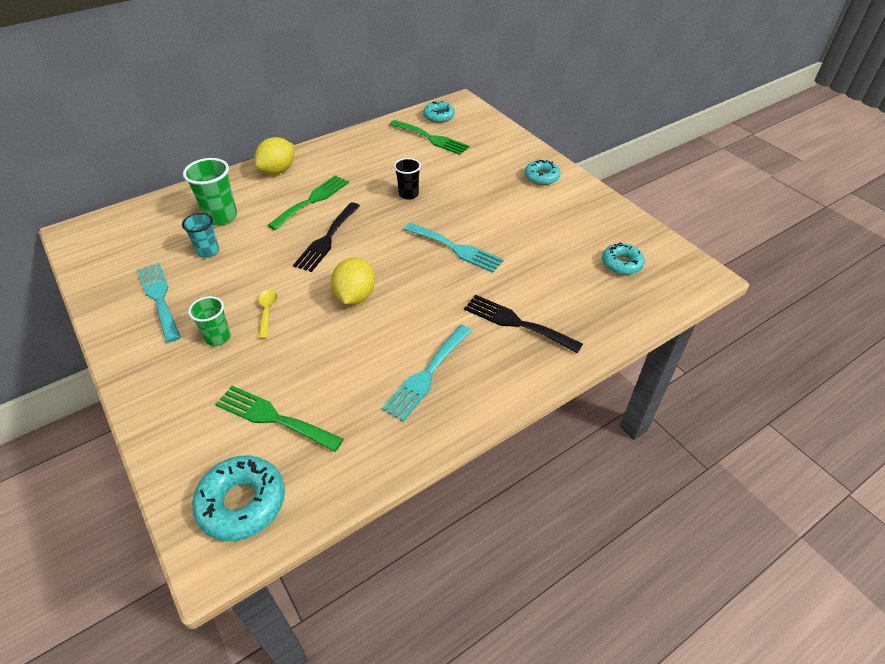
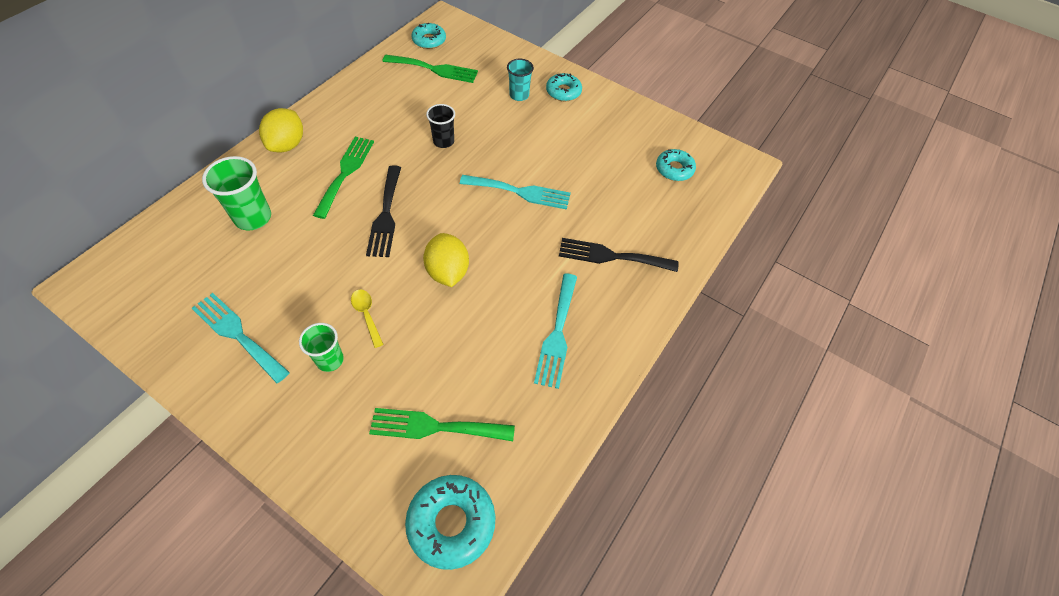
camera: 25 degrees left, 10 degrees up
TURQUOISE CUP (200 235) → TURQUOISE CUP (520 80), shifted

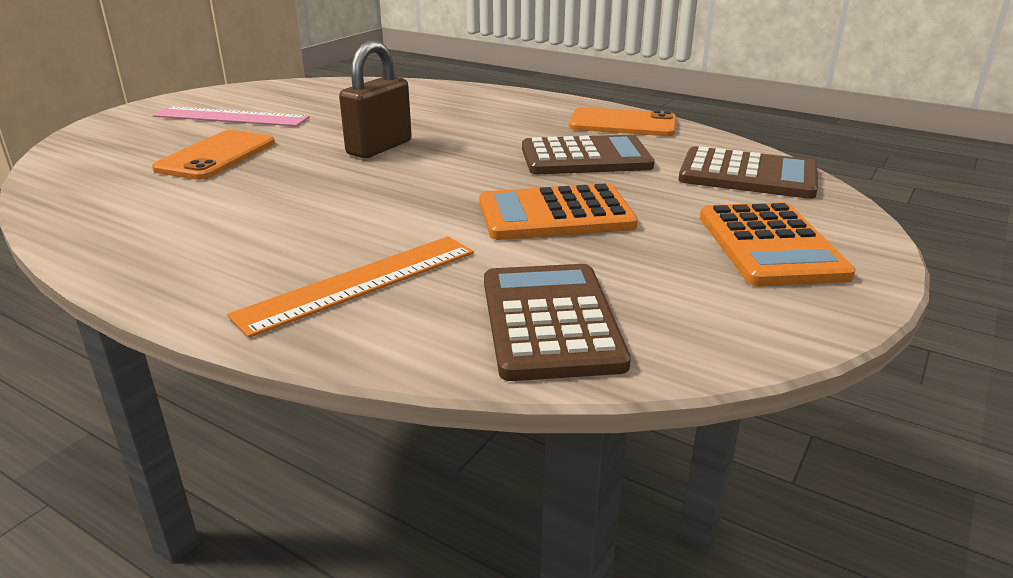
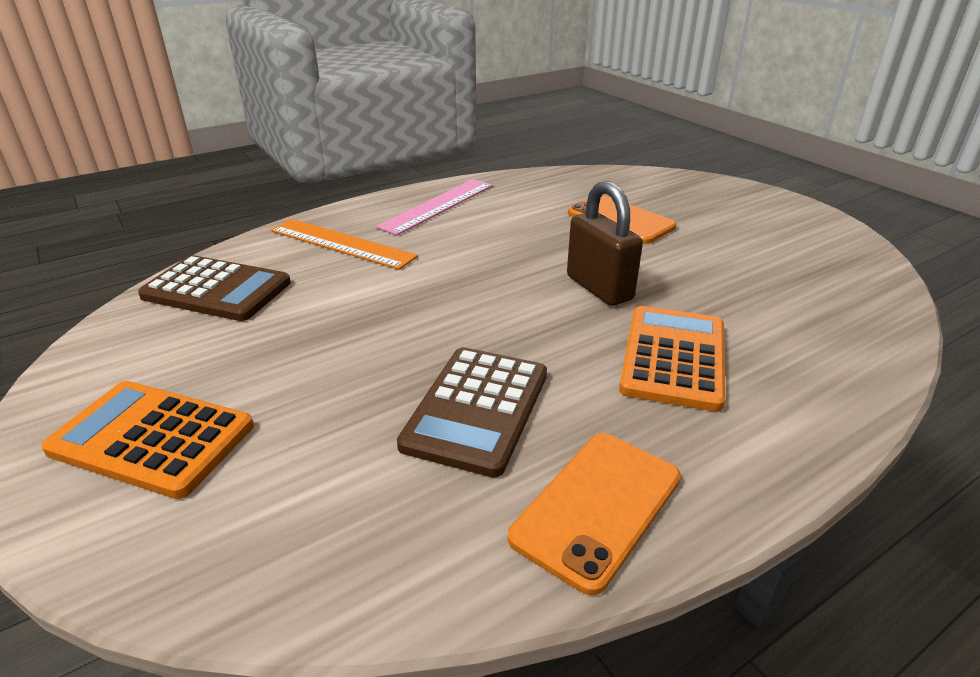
camera: 115 degrees right, 5 degrees up
PINK RULER (231 116) → PINK RULER (434 207), shifted
BROWN CALCULATOR (748 172) → -
ORANGE CALCULATOR (558 212) → ORANGE CALCULATOR (672 359), shifted
ORANGE RULER (350 287) → ORANGE RULER (344 244), 45 degrees counterclockwise

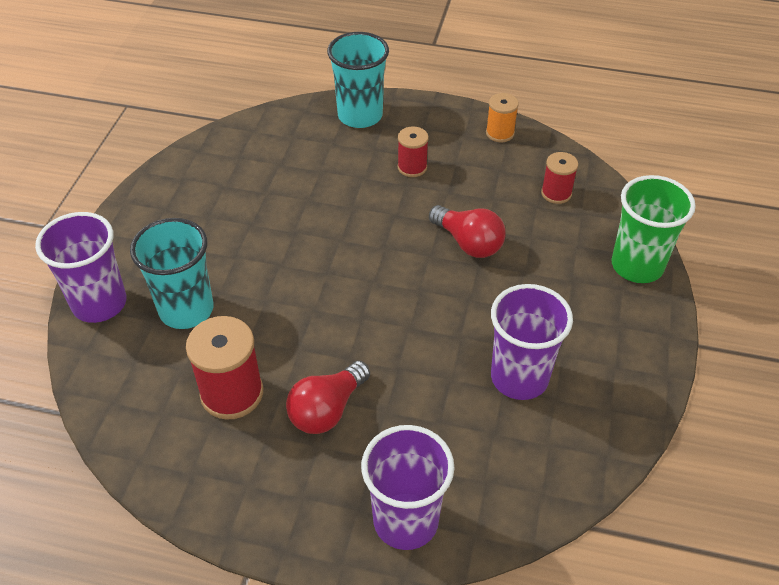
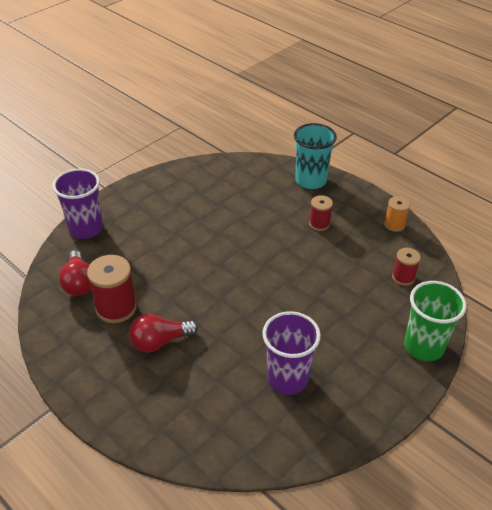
camera: 30 degrees right, 5 degrees down
RED LIGHT BULB (467 231) → RED LIGHT BULB (75 273), shifted
TURQUOISE CUP (171 273) → -
PURPLE CUP (408 487) → -

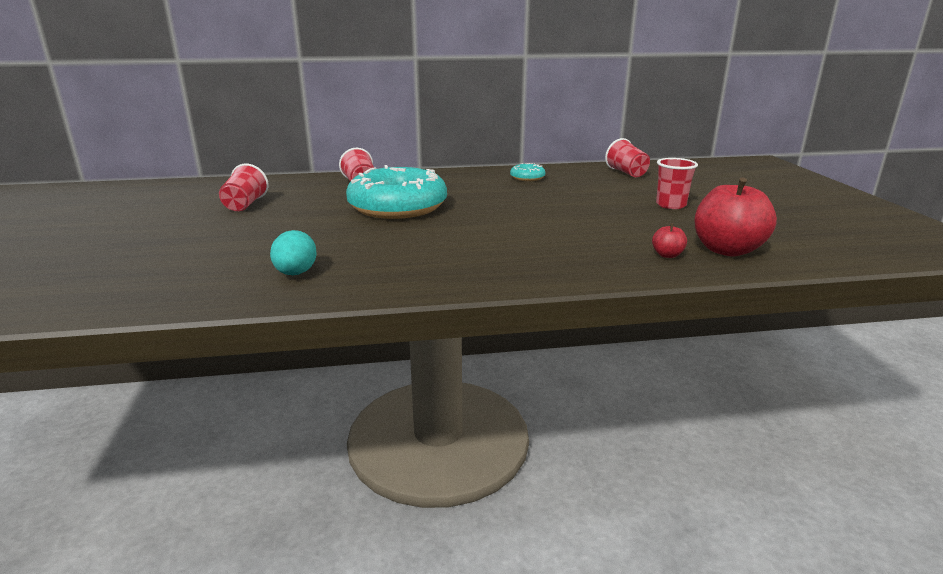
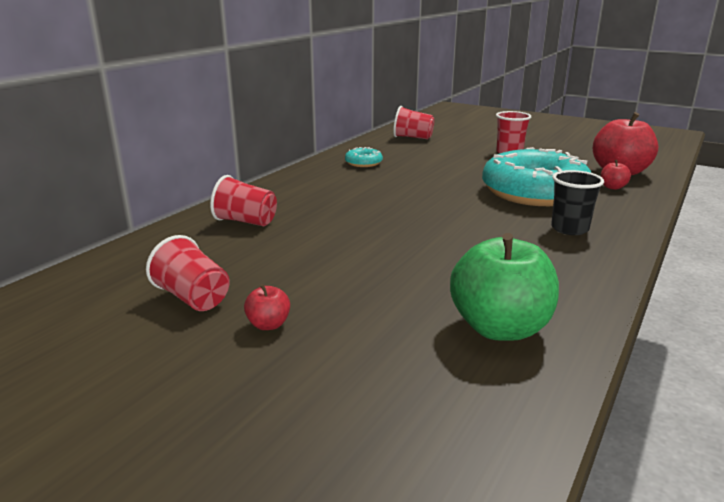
camera: 50 degrees left, 0 degrees up
TURQUOISE DONUT (396 192) → TURQUOISE DONUT (536 176), shifted
TURQUOISE EGG (293 252) → GREEN APPLE (504 287)
- → BLACK CUP (577 202)
- → RED APPLE (267 307)

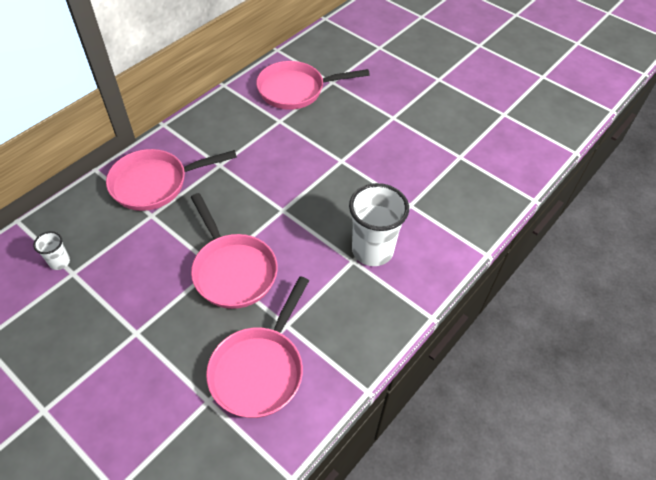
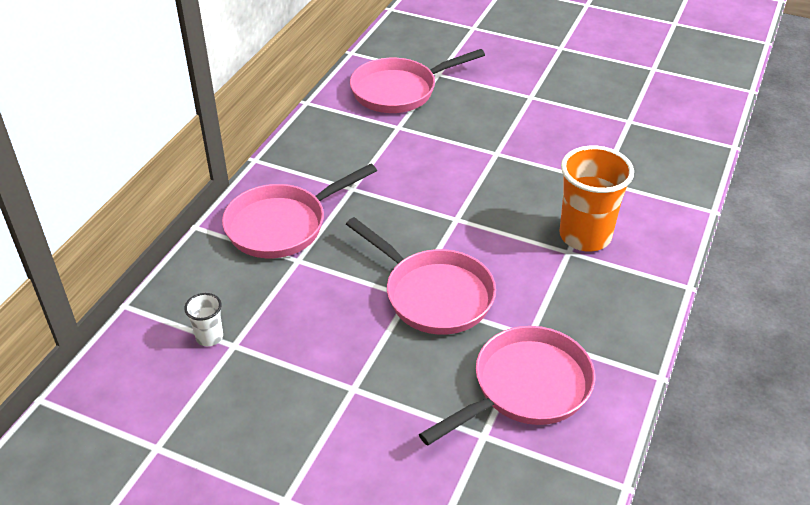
camera: 15 degrees left, 10 degrees down
WHITE CUP (379 224) → ORANGE CUP (596 198)
PINK PAN (257 347) → PINK PAN (507 386), 135 degrees counterclockwise

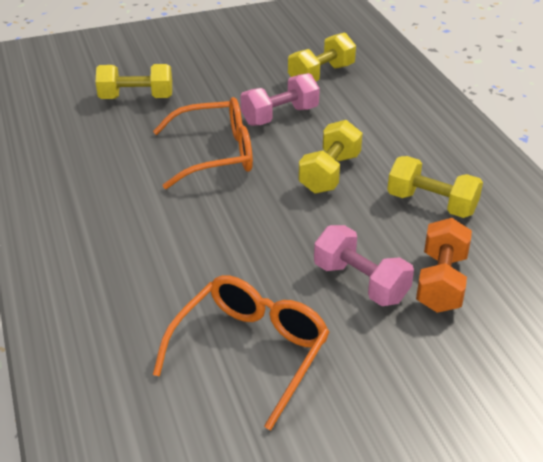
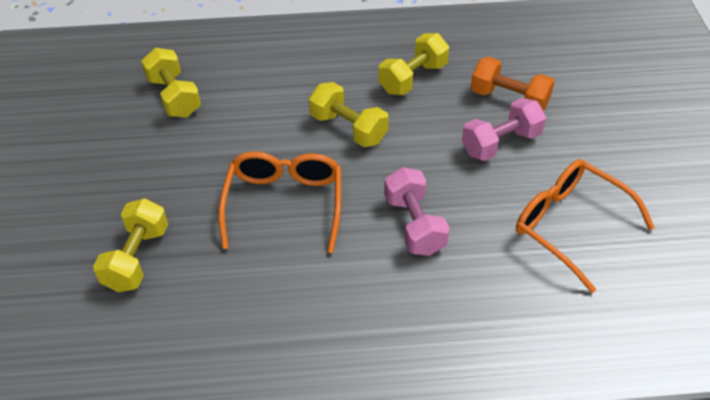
camera: 75 degrees left, 10 degrees up
PINK DUMBBELL (280 99) → PINK DUMBBELL (417 211), shifted

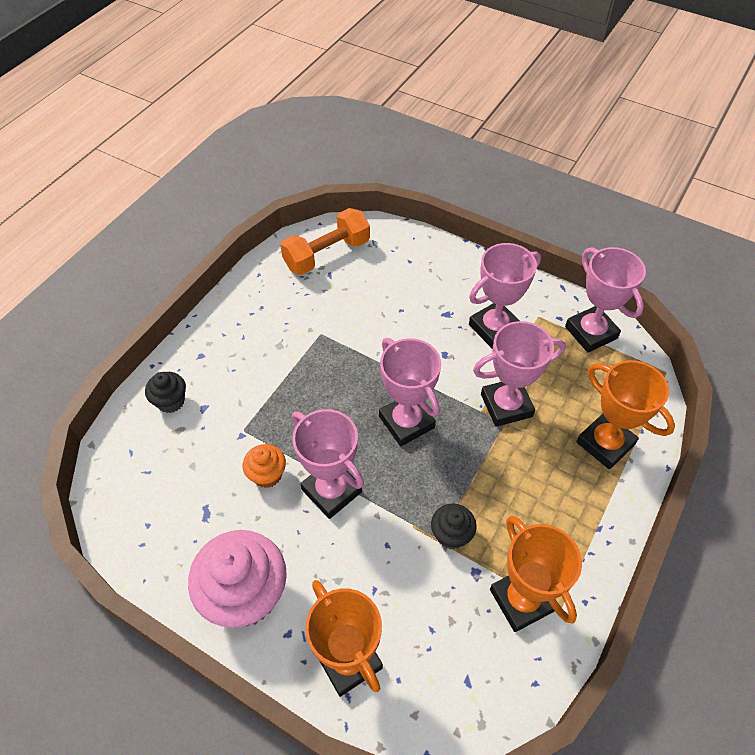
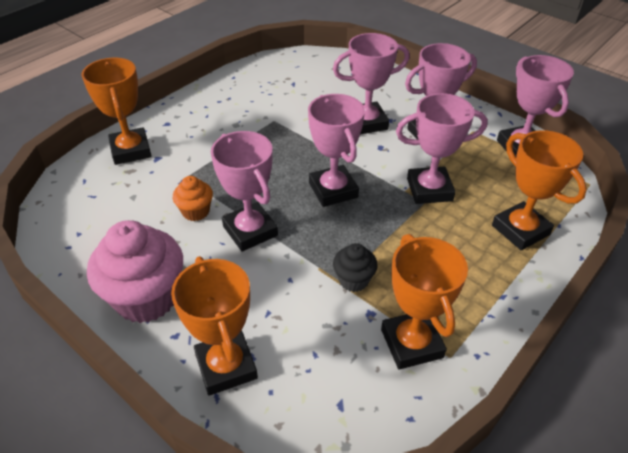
camera: 10 degrees right, 10 degrees down
ORANGE DUMBBELL (325 241) → -
BLACK CUPCAKE (165 392) → ORANGE TROPHY (116 111)
- → PINK TROPHY (371 84)

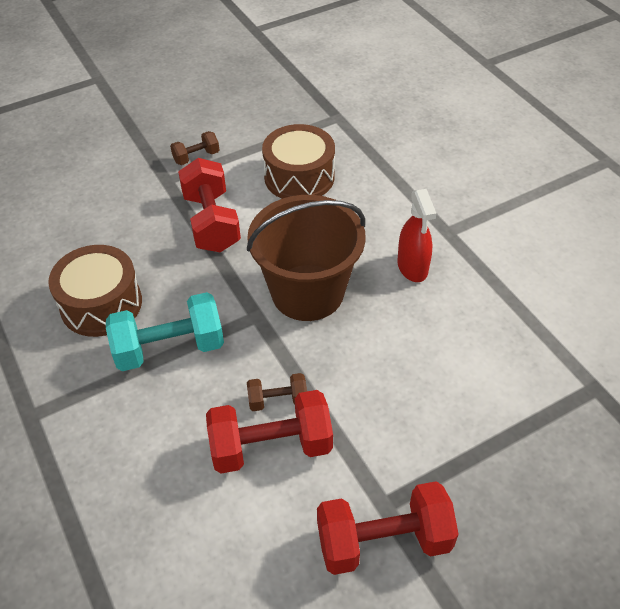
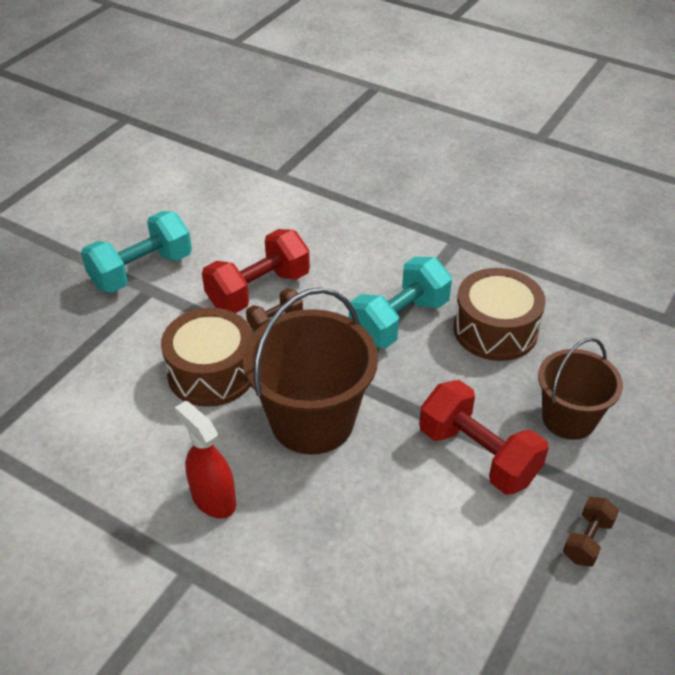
camera: 150 degrees right, 5 degrees down
BROWN DRUM (298 161) → BROWN DRUM (206 357), shifted
RED DUMBBELL (388 528) → TURQUOISE DUMBBELL (136 252)
- → BROWN BUCKET (580 388)

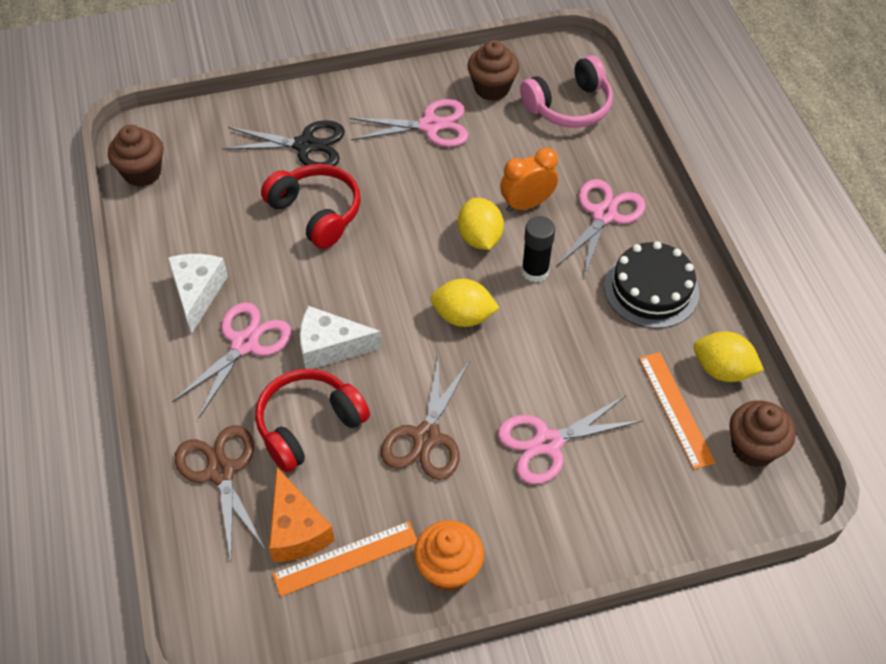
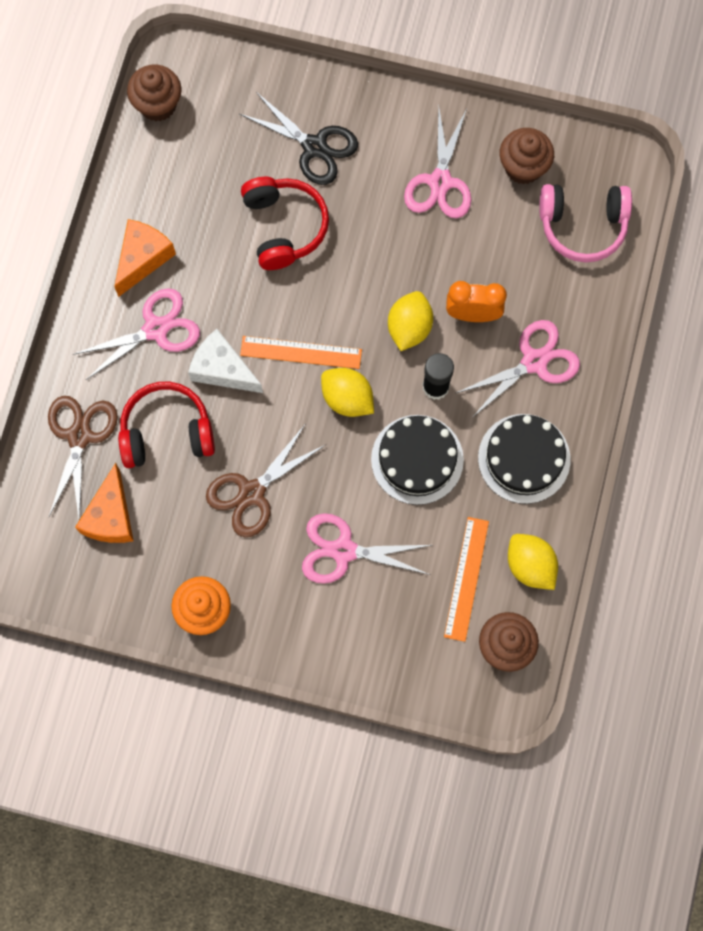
camera: 30 degrees right, 20 degrees up
PINK SCISSORS (409 123) → PINK SCISSORS (437 162), 75 degrees clockwise
WHITE CHEESE (198 294) → ORANGE CHEESE (145 258)
ORANGE RULER (344 559) → ORANGE RULER (301 352), shifted
- → BLACK CAKE (417 460)

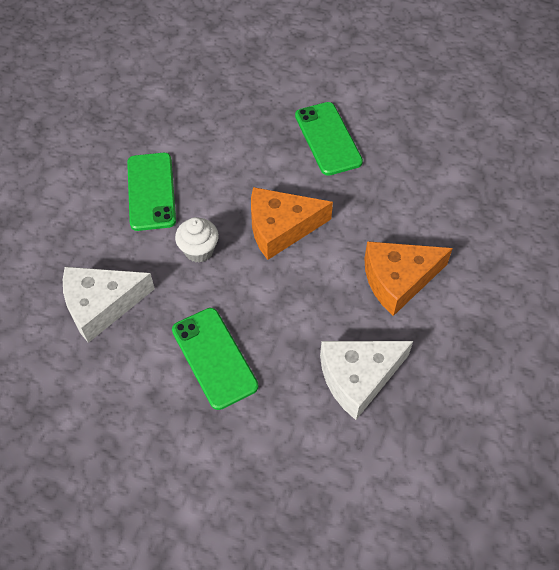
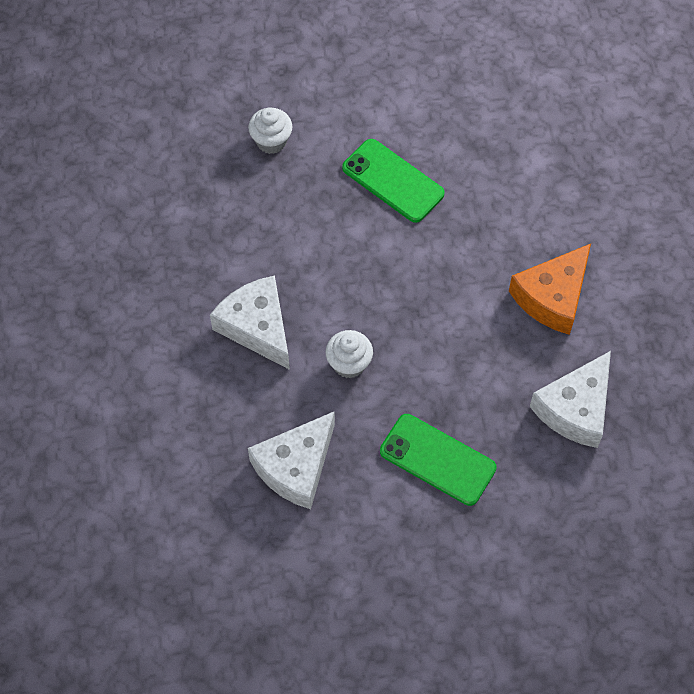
camera: 30 degrees left, 5 degrees up
GREEN PHONE (151 192) → WHITE CHEESE (250 323)
ORANGE CHEESE (292 223) → -
- → WHITE CUPCAKE (270 130)

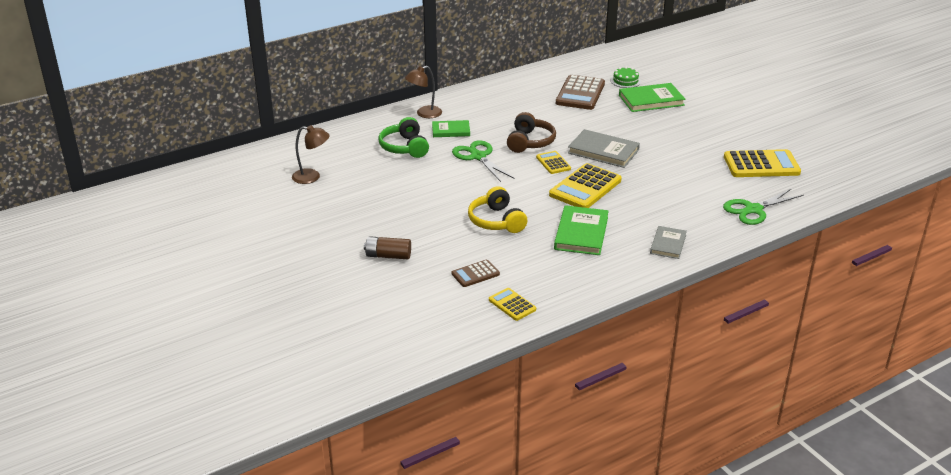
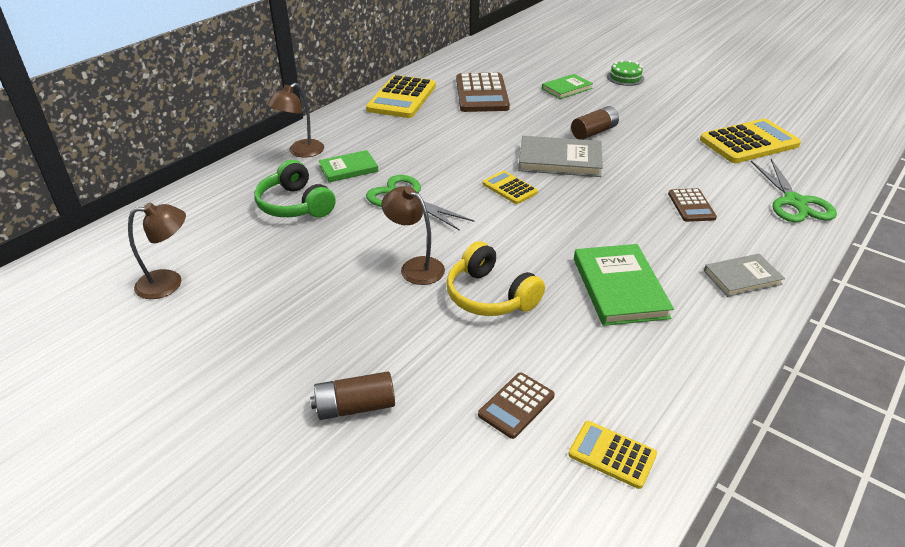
camera: 20 degrees left, 5 degrees up
GREEN CAKE (626 77) → GREEN CAKE (625 73), shifted
GREEN BOOK (652 97) → GREEN BOOK (567 86), x0.63
BROWN HEADPHONES (531 132) → -
YELLOW CALCULATOR (585 185) → YELLOW CALCULATOR (401 96), shifted
GREEN SCISSORS (763 206) → GREEN SCISSORS (794 190), 45 degrees counterclockwise
GREY BOOK (668 242) → GREY BOOK (744 275), 75 degrees clockwise
- → BROWN BATTERY (595 123)
- → BROWN LAMP (413 235)
- → BROWN CALCULATOR (692 205)

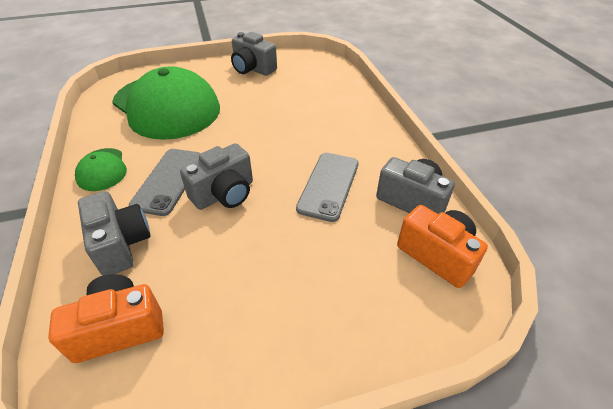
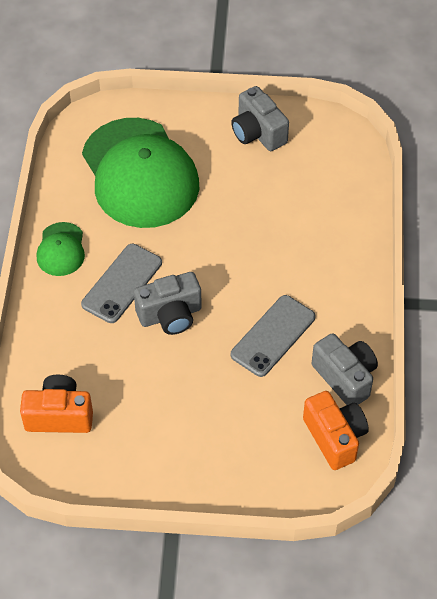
camera: 20 degrees right, 10 degrees up
GREY CAMERA (114 233) → -

